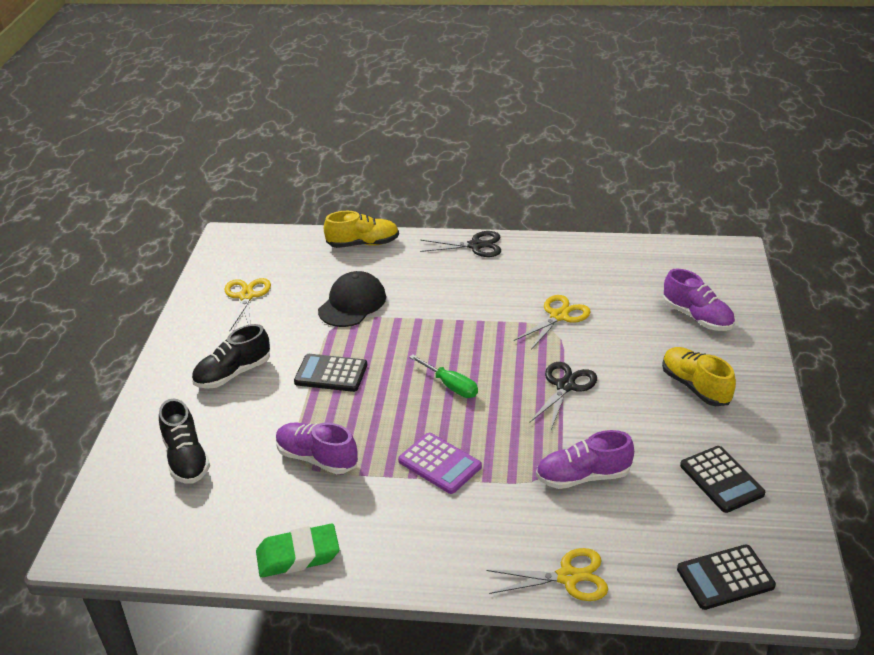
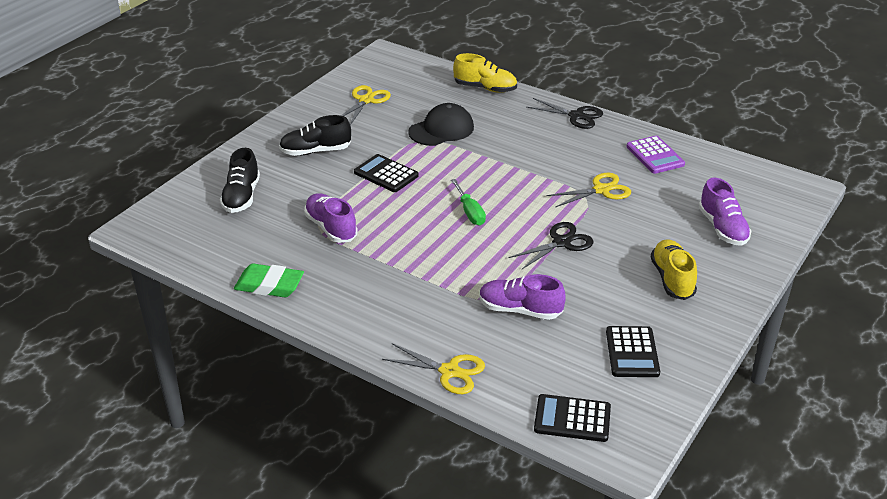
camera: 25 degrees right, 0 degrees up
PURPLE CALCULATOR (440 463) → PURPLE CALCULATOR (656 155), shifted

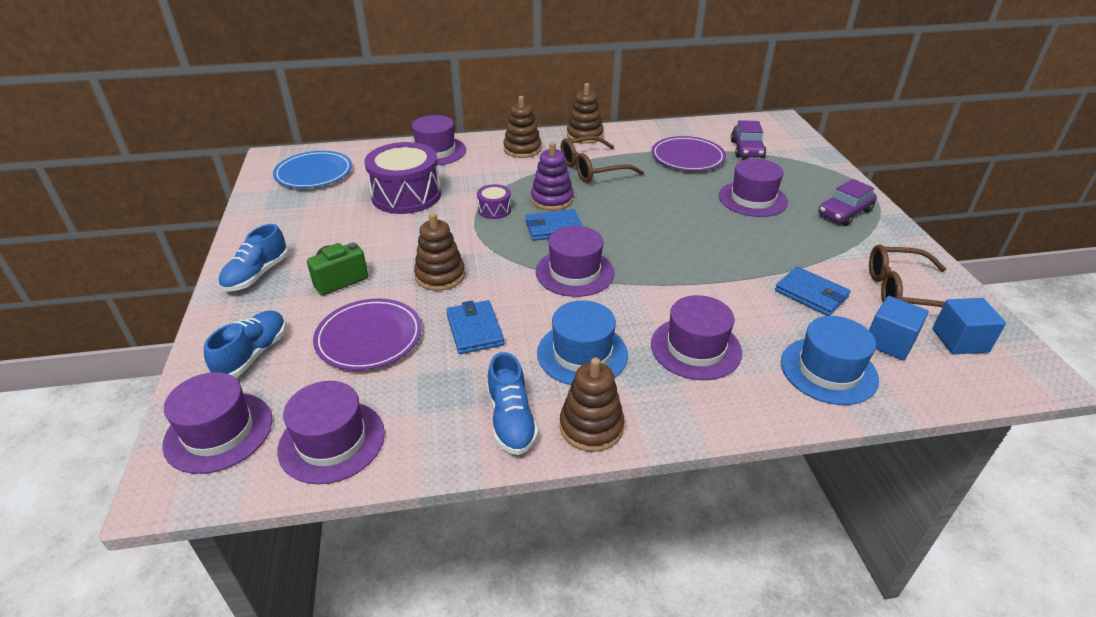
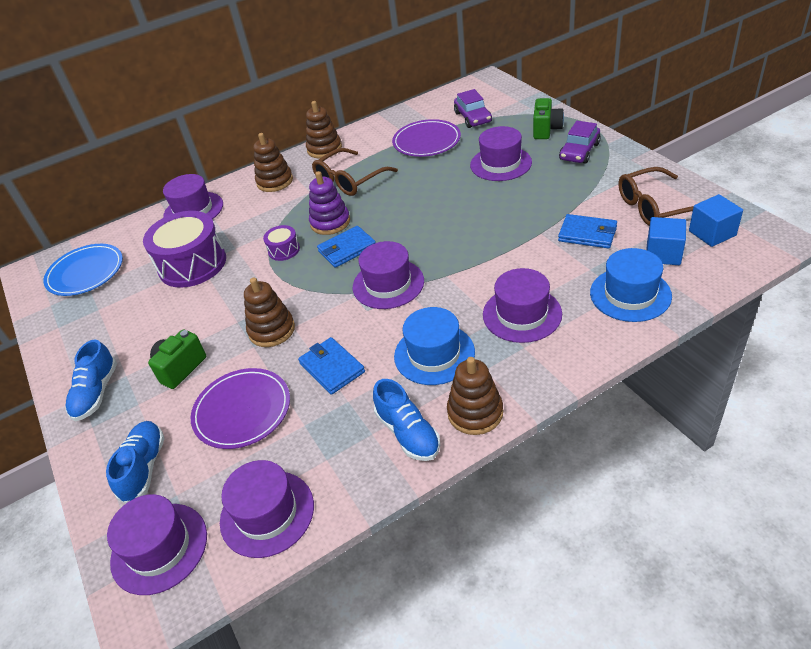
camera: 15 degrees left, 5 degrees up
- → GREEN CAMERA (548 118)

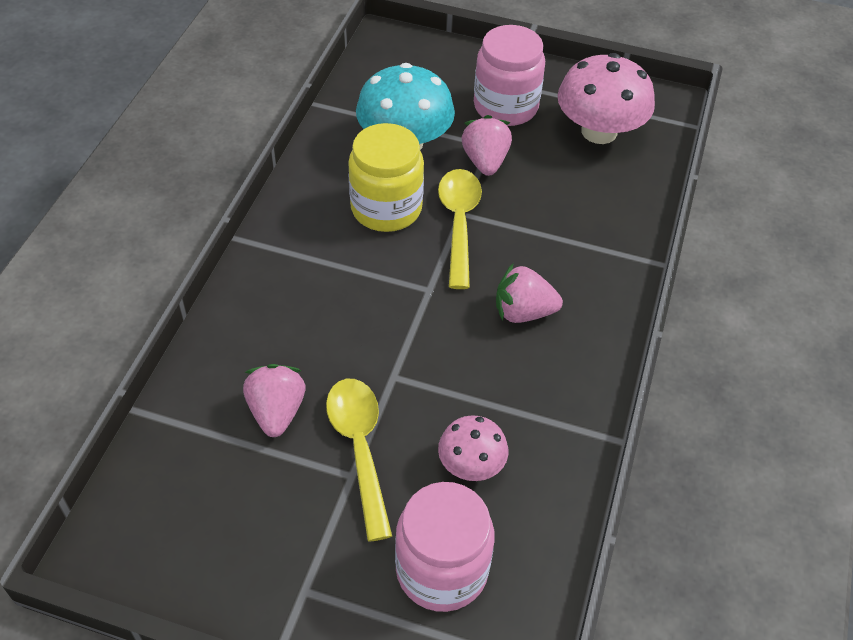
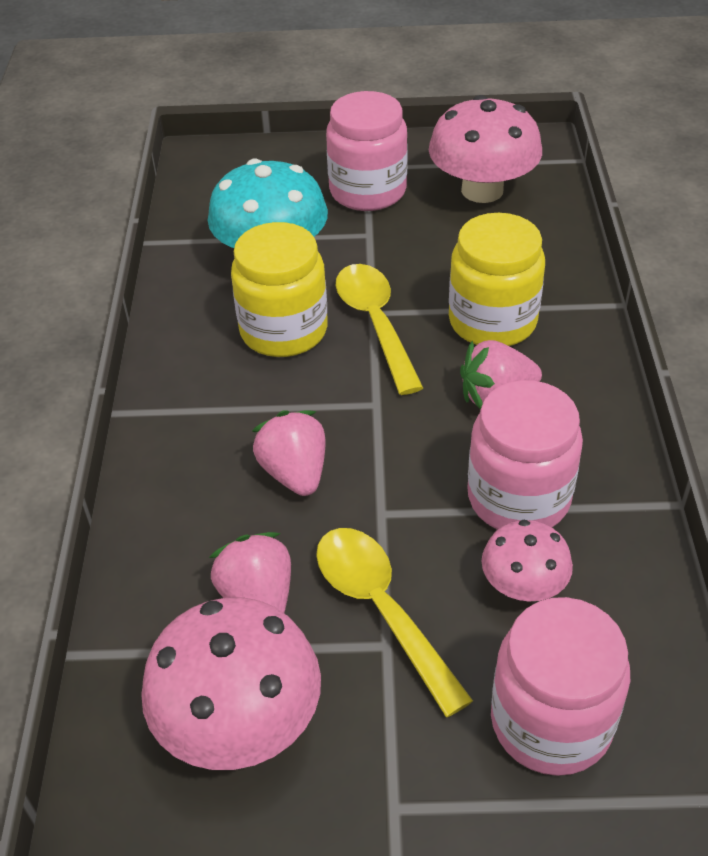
camera: 15 degrees left, 5 degrees down
PINK STRAWBERRY (487 145) → PINK STRAWBERRY (289 453), shifted
- → YELLOW JAR (497 279)
- → PINK JAR (525 455)
- → PINK MUSHROOM (231 683)

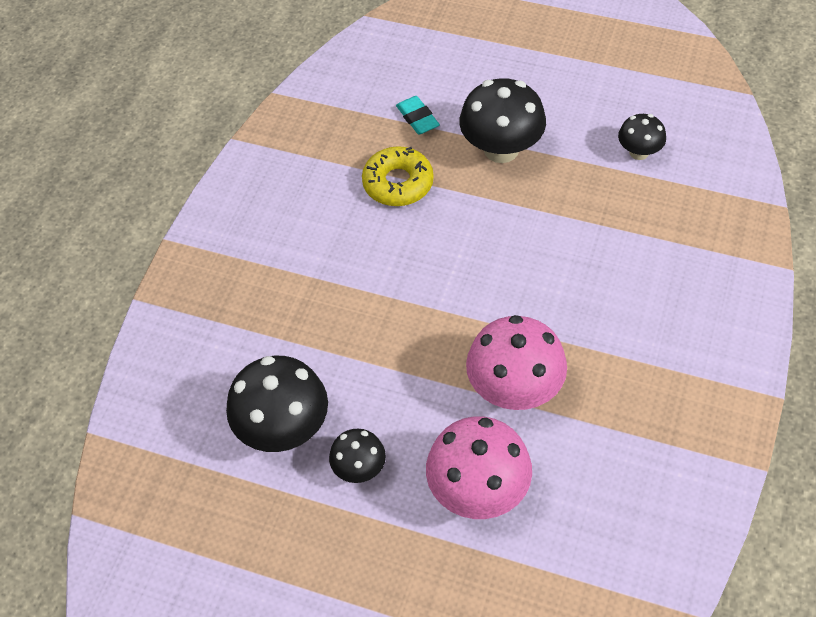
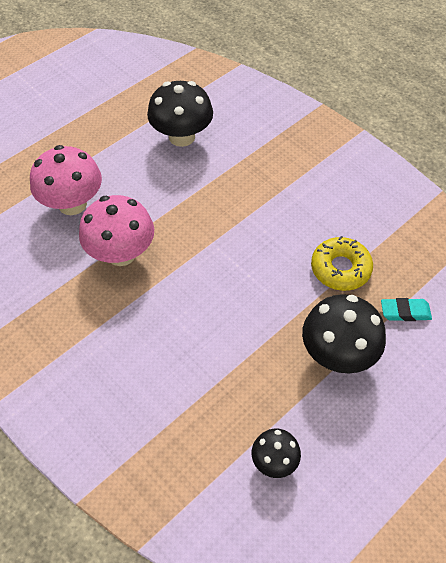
camera: 115 degrees right, 0 degrees up
BLACK MUSHROOM (357 456) → -

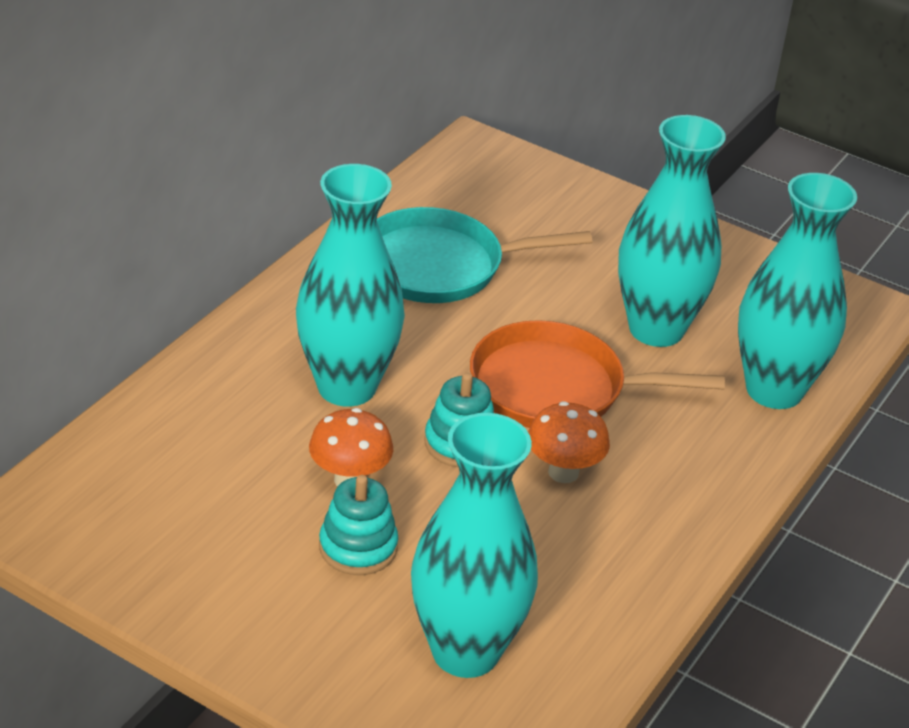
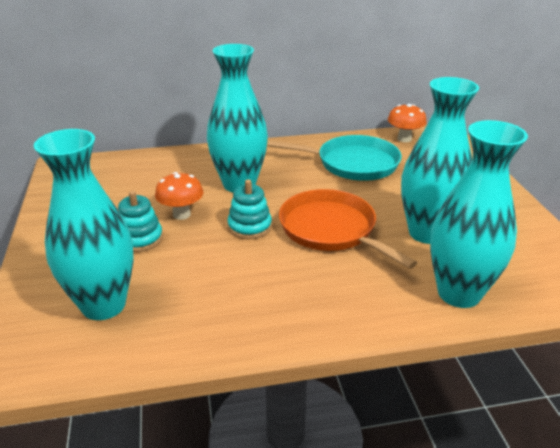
camera: 50 degrees right, 5 degrees down
TURQUOISE PAN (484 255) → TURQUOISE PAN (335 158), 150 degrees clockwise
ORANGE MUSHROOM (569 442) → ORANGE MUSHROOM (407 123), shifted

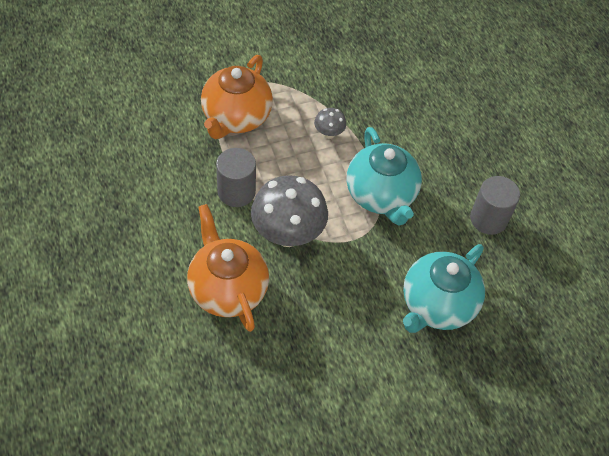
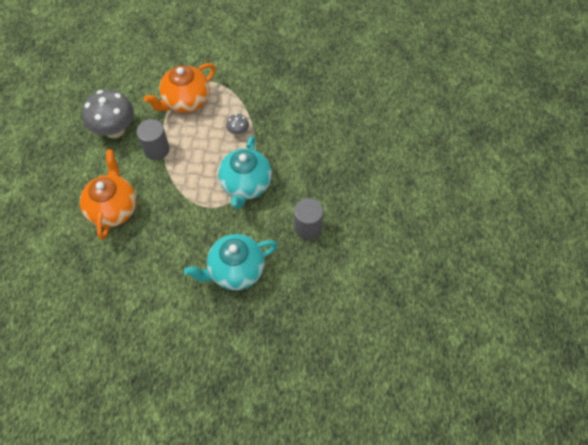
camera: 30 degrees right, 5 degrees up
GREY MUSHROOM (289 211) → GREY MUSHROOM (108 114), shifted

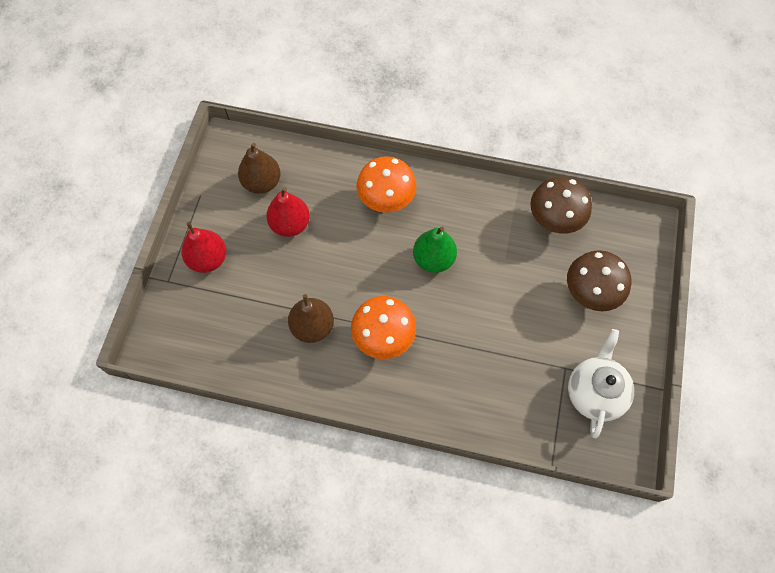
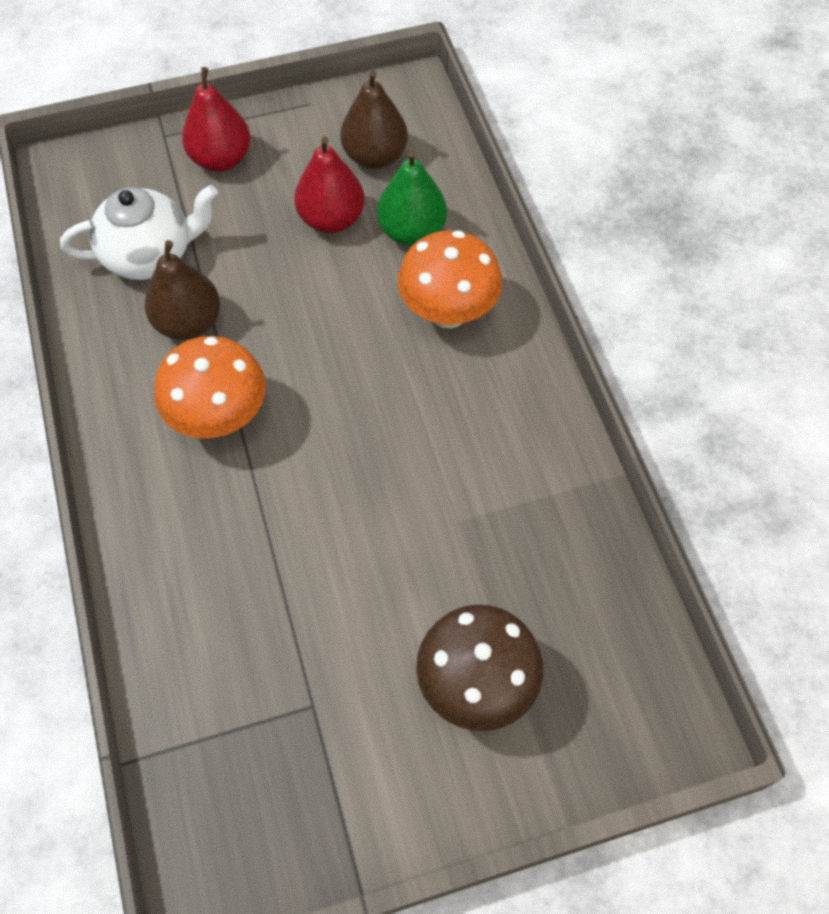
camera: 60 degrees right, 5 degrees down
BROWN MUSHROOM (561 205) → -
GREEN PEAR (435 250) → GREEN PEAR (412 198), shifted
WHITE TEAPOT (601 383) → WHITE TEAPOT (139 232), shifted

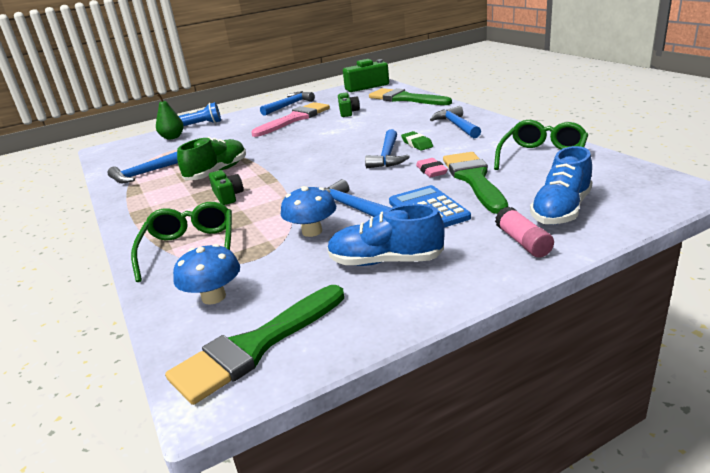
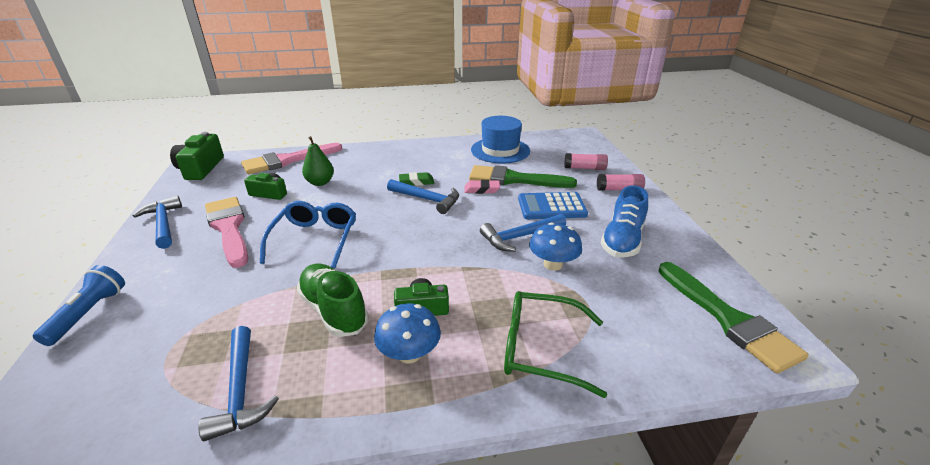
camera: 75 degrees left, 5 degrees up
GREEN BRUSH (410 96) → PINK BRUSH (291 158)
GREEN PEAR (170 117) → GREEN PEAR (318 161), shifted
BLUE HAMMER (455 122) → -
GREEN GLASSES (541 145) → BLUE HAT (500 139)
BLUE SHOE (561 185) → PINK GLUE STICK (586 161)
BLUE MUSHROOM (206 274) → BLUE MUSHROOM (407 334), shifted
- → BLUE GLASSES (308 234)

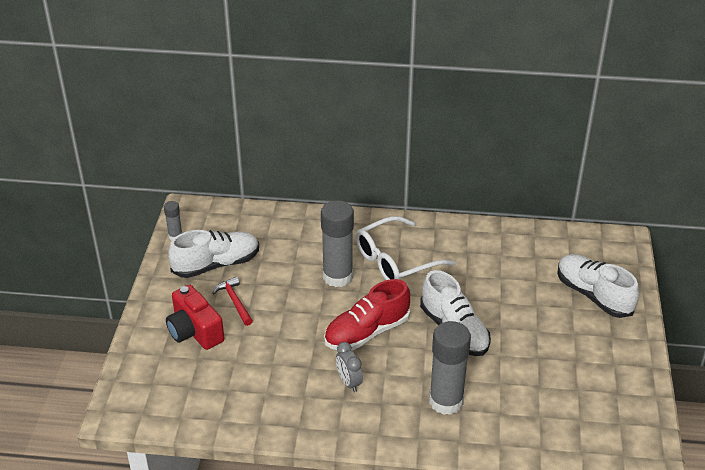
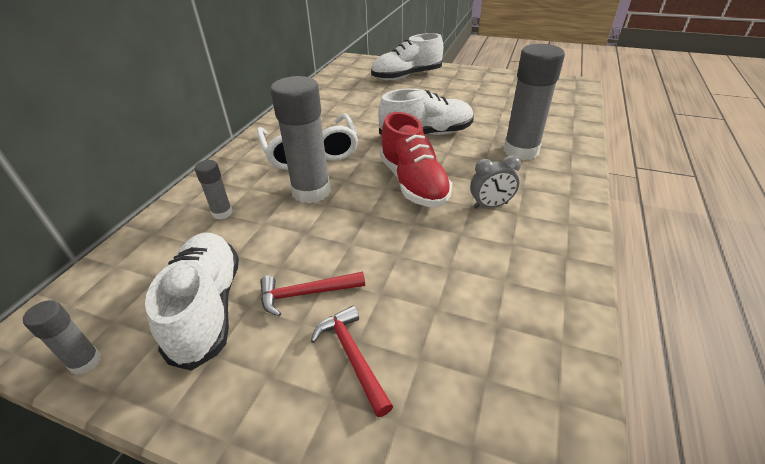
camera: 75 degrees left, 0 degrees up
RED CAMERA (195 317) → RED HAMMER (352 361)
- → GREY GLUE STICK (214 189)

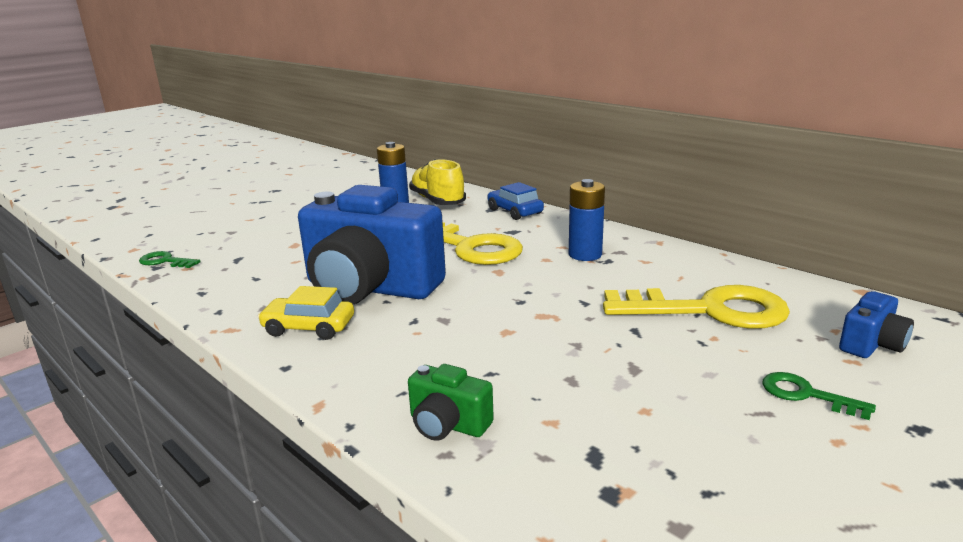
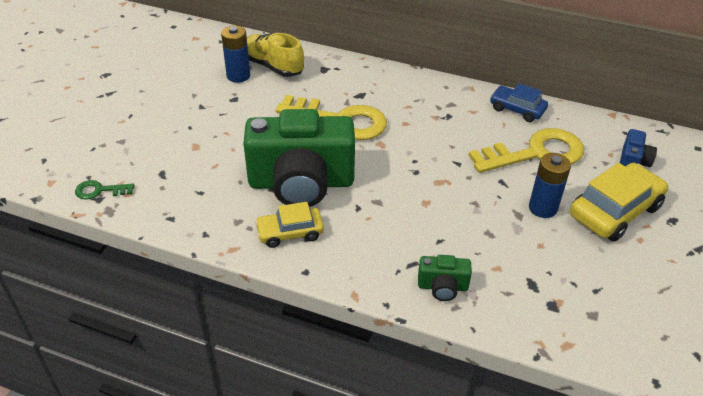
camera: 25 degrees left, 20 degrees up
BLUE BATTERY (587 220) → BLUE BATTERY (550 185), shifted
BLUE CAR (515 201) → BLUE CAR (519 102), shifted
BLUE CAMERA (372 244) → GREEN CAMERA (299 158)
GREEN KEY (819 396) → YELLOW CAR (619 202)

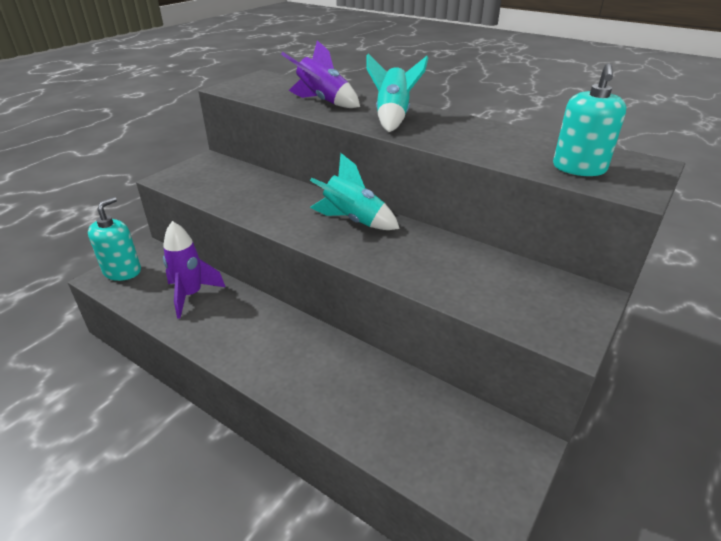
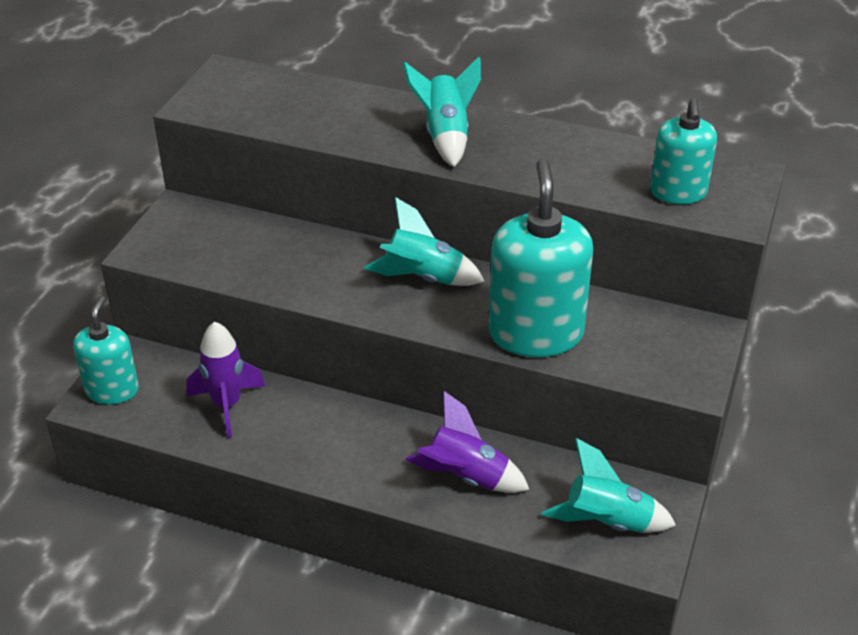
camera: 15 degrees left, 5 degrees up
PURPLE ROCKET (320 74) → PURPLE ROCKET (467 442), shifted
- → TURQUOISE SOAP DISPENSER (540 258)
- → TURQUOISE ROCKET (609 485)

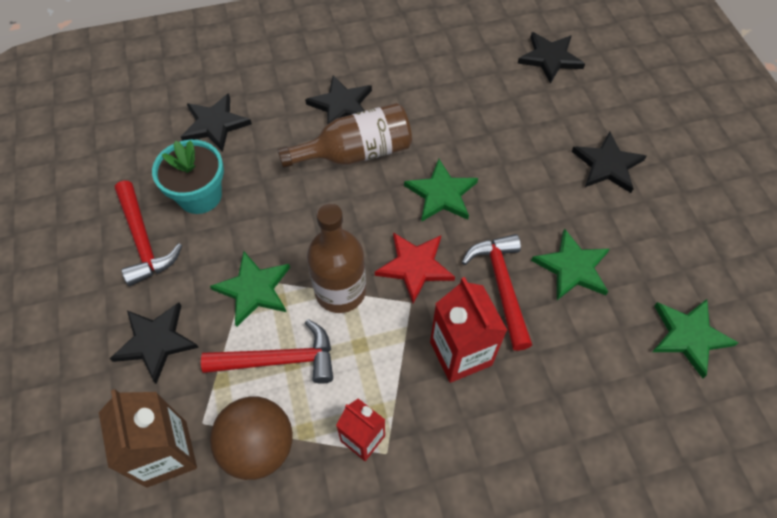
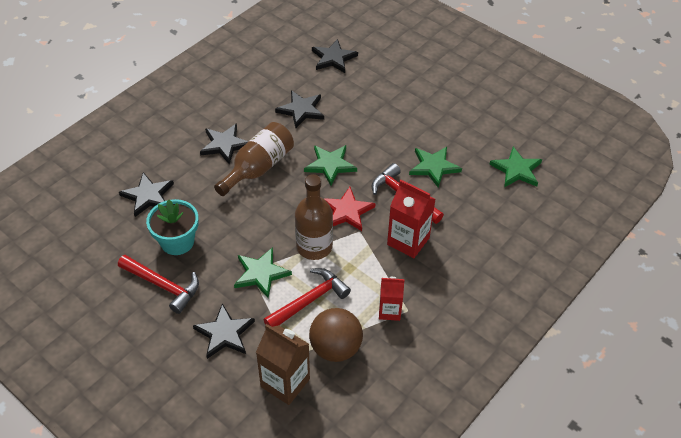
camera: 35 degrees left, 10 degrees down
BLACK STAR (609 162) → BLACK STAR (299 109), shifted

